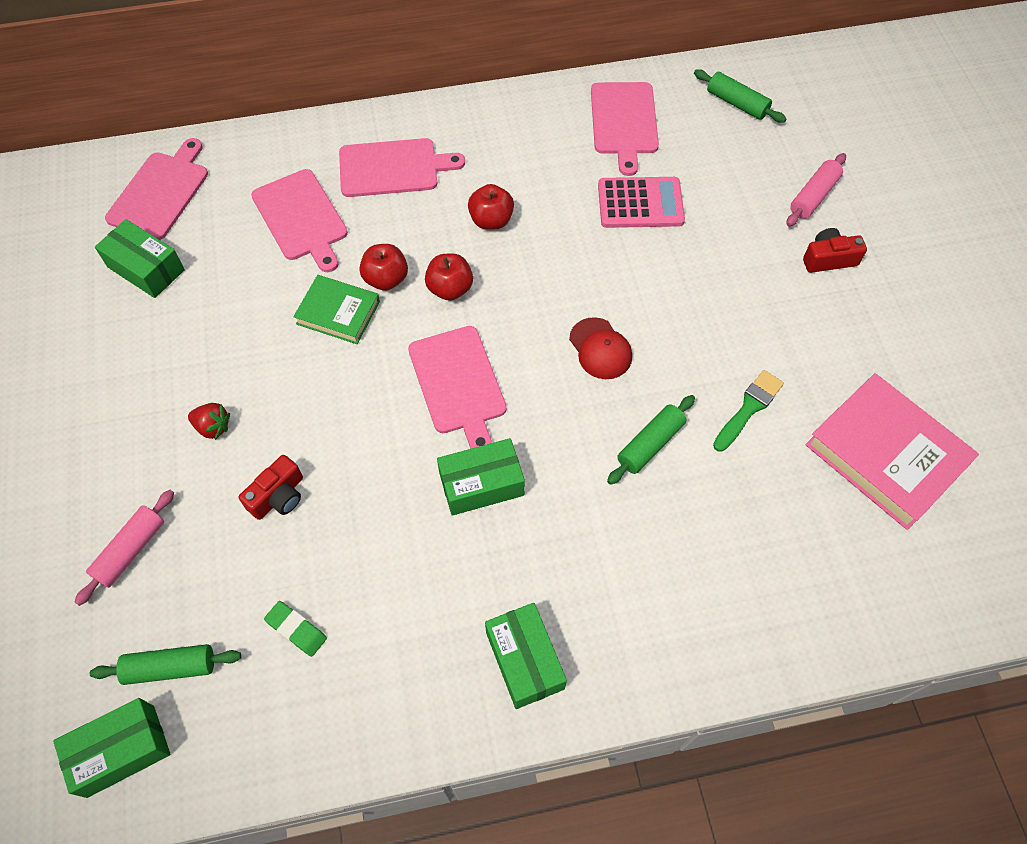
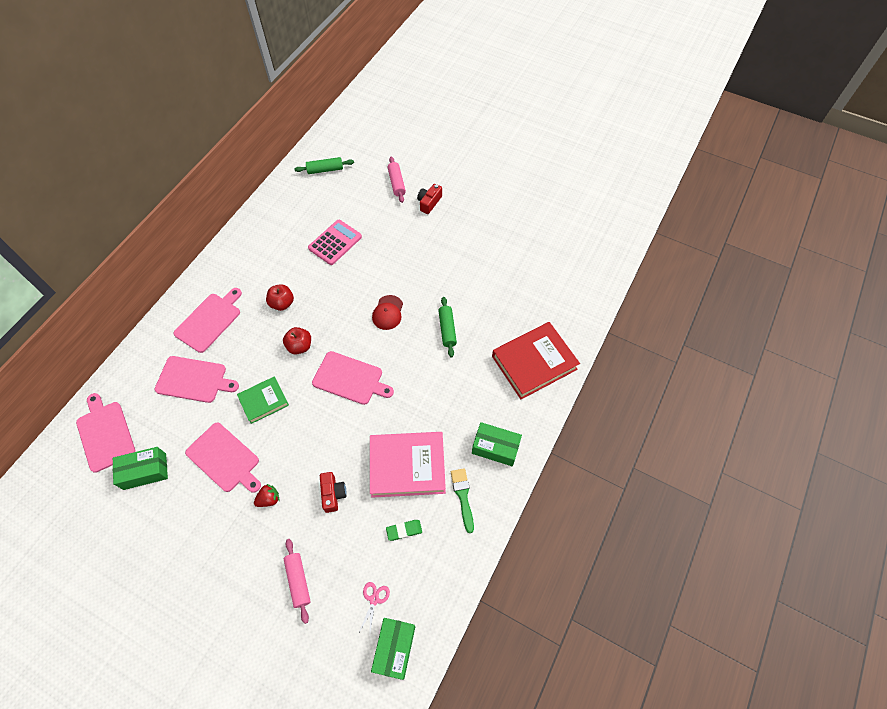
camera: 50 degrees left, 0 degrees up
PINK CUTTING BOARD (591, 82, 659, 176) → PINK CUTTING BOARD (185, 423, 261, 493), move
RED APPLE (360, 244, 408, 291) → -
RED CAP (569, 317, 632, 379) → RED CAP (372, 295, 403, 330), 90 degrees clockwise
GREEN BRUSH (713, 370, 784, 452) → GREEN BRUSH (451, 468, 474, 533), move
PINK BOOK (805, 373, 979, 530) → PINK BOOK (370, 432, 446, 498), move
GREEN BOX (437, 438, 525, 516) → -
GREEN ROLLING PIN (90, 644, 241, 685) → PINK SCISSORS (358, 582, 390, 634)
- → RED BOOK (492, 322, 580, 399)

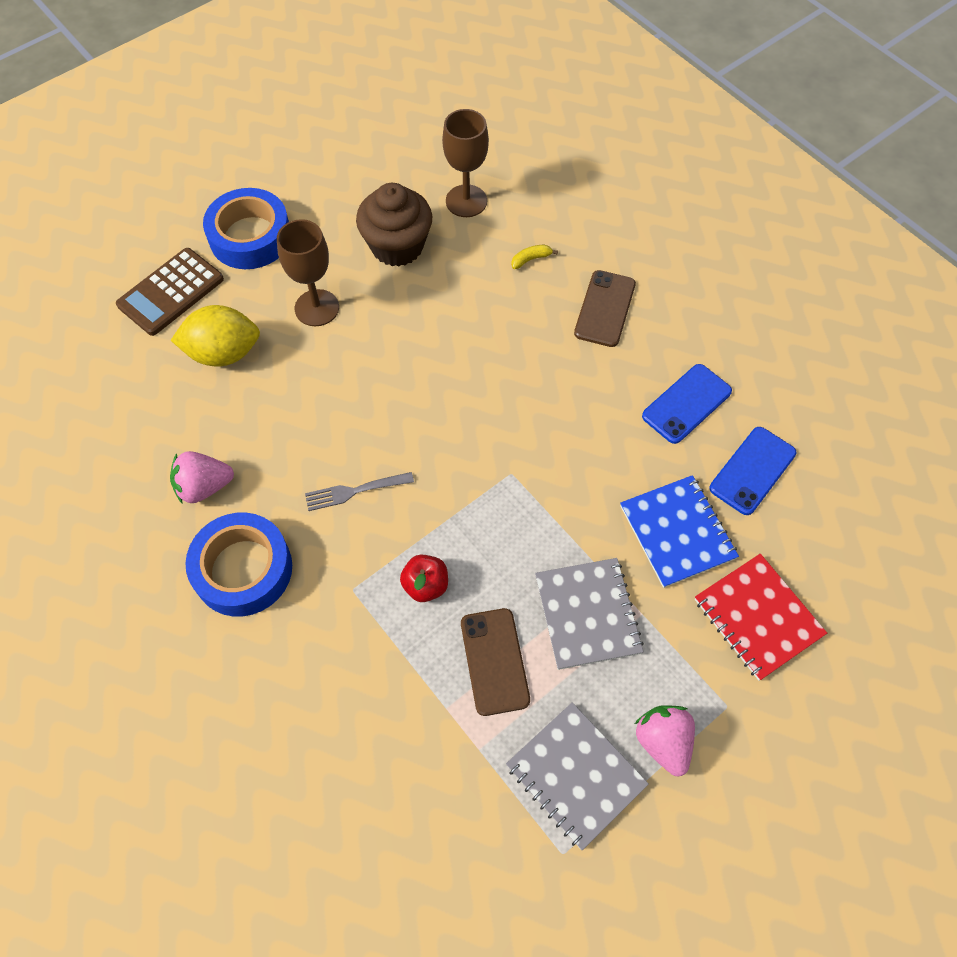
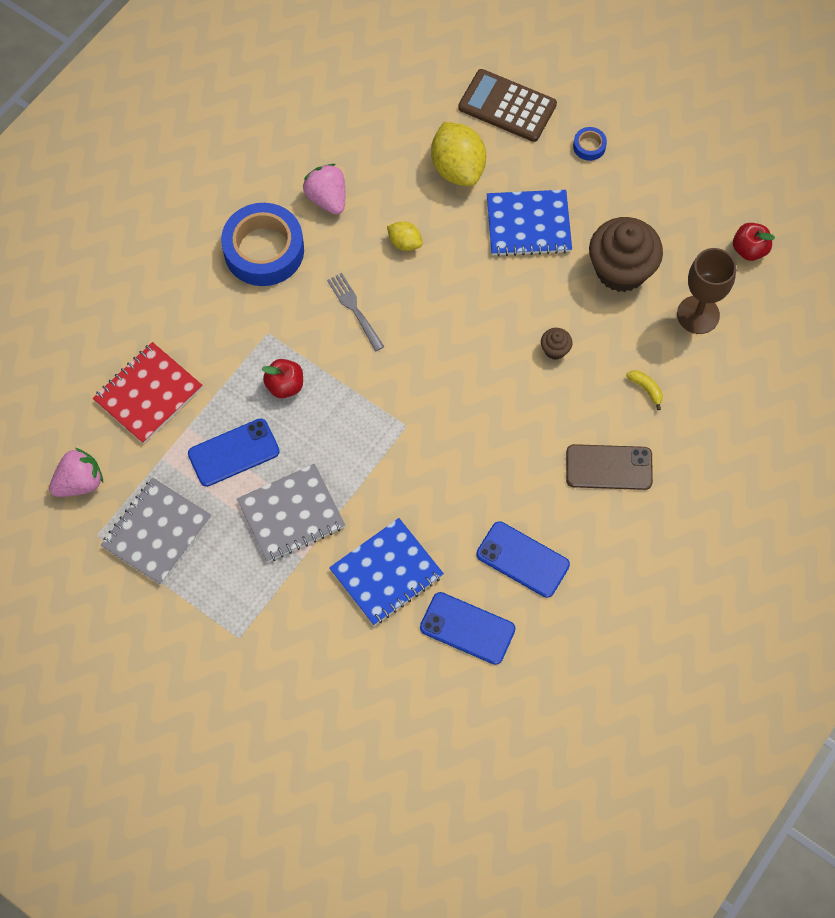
camera: 75 degrees right, 5 degrees up
BLUE TAPE (203, 188, 289, 269) → BLUE TAPE (573, 127, 607, 161), x0.42
BROWN GOBLET (277, 219, 339, 326) → BLUE NOTEBOOK (487, 190, 572, 257)
RED NOTEBOOK (695, 554, 827, 681) → RED NOTEBOOK (93, 342, 202, 444), move
BROWN PHONE (461, 608, 530, 716) → BLUE PHONE (188, 418, 280, 487)
PINK STRAWBERRY (635, 705, 695, 776) → PINK STRAWBERRY (49, 448, 103, 497), move
- → YELLOW LEMON (387, 221, 423, 251)
- → RED APPLE (733, 223, 775, 261)
- → BROWN CUPCAKE (541, 328, 572, 360)

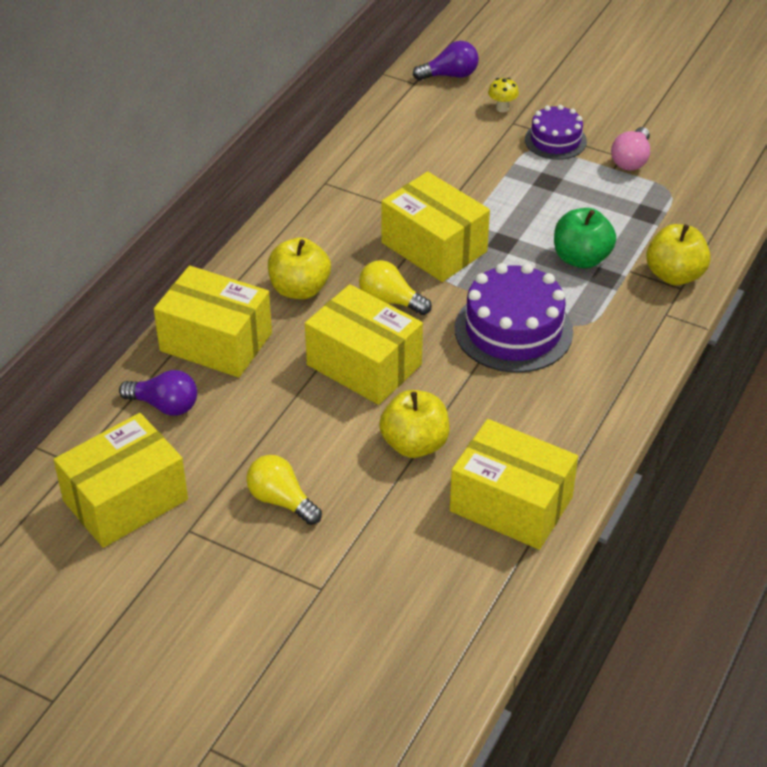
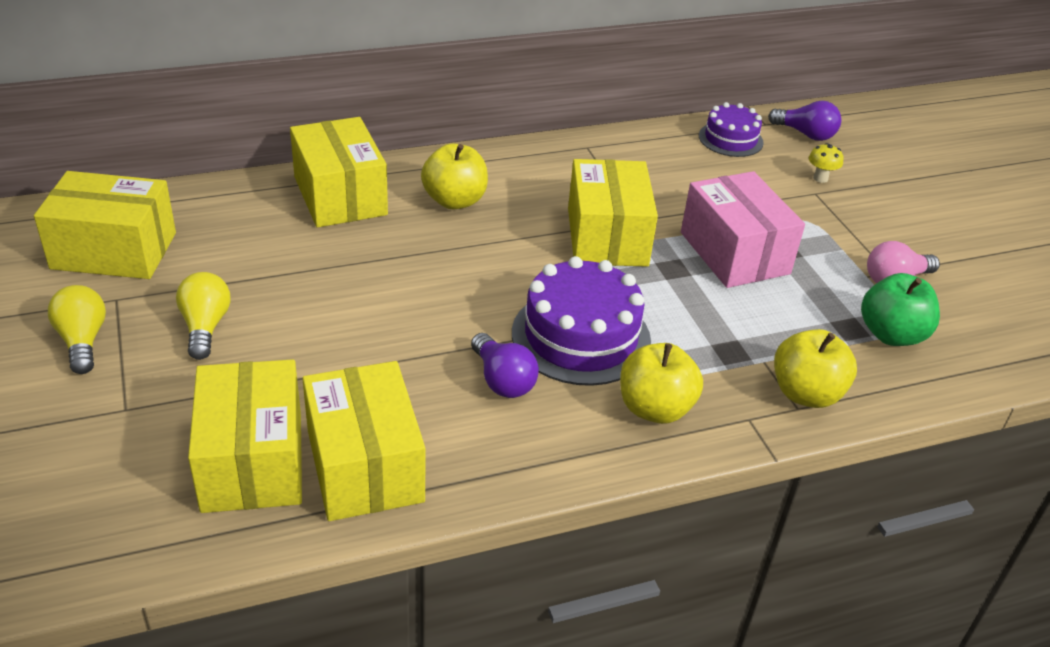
camera: 40 degrees right, 5 degrees down
PURPLE CAKE (525, 105, 587, 160) → PURPLE CAKE (699, 102, 764, 157), move
GREEN APPLE (554, 208, 616, 269) → GREEN APPLE (861, 273, 940, 346), move
YELLOW LIGHT BULB (359, 260, 432, 315) → YELLOW LIGHT BULB (48, 285, 106, 374), move
YELLOW BOX (305, 284, 423, 405) → YELLOW BOX (188, 359, 302, 513), move
PURPLE LIGHT BULB (119, 370, 197, 416) → PURPLE LIGHT BULB (471, 333, 539, 398), move
YELLOW APPLE (379, 390, 450, 458) → YELLOW APPLE (620, 343, 703, 424), move
- → PINK BOX (681, 171, 805, 288)

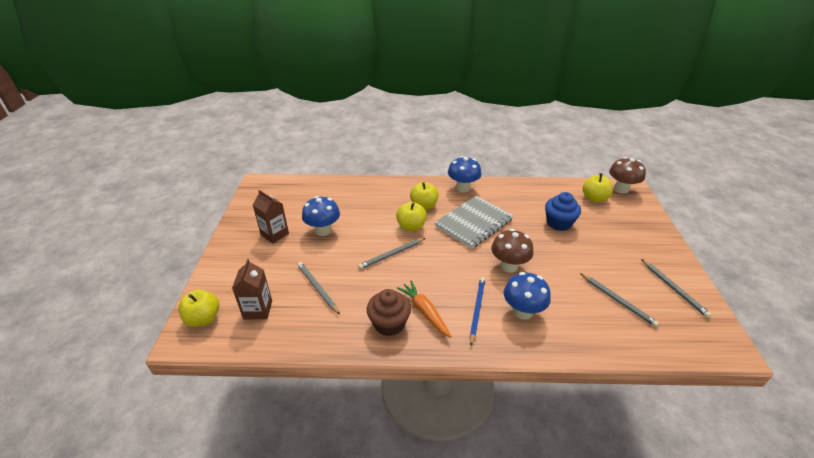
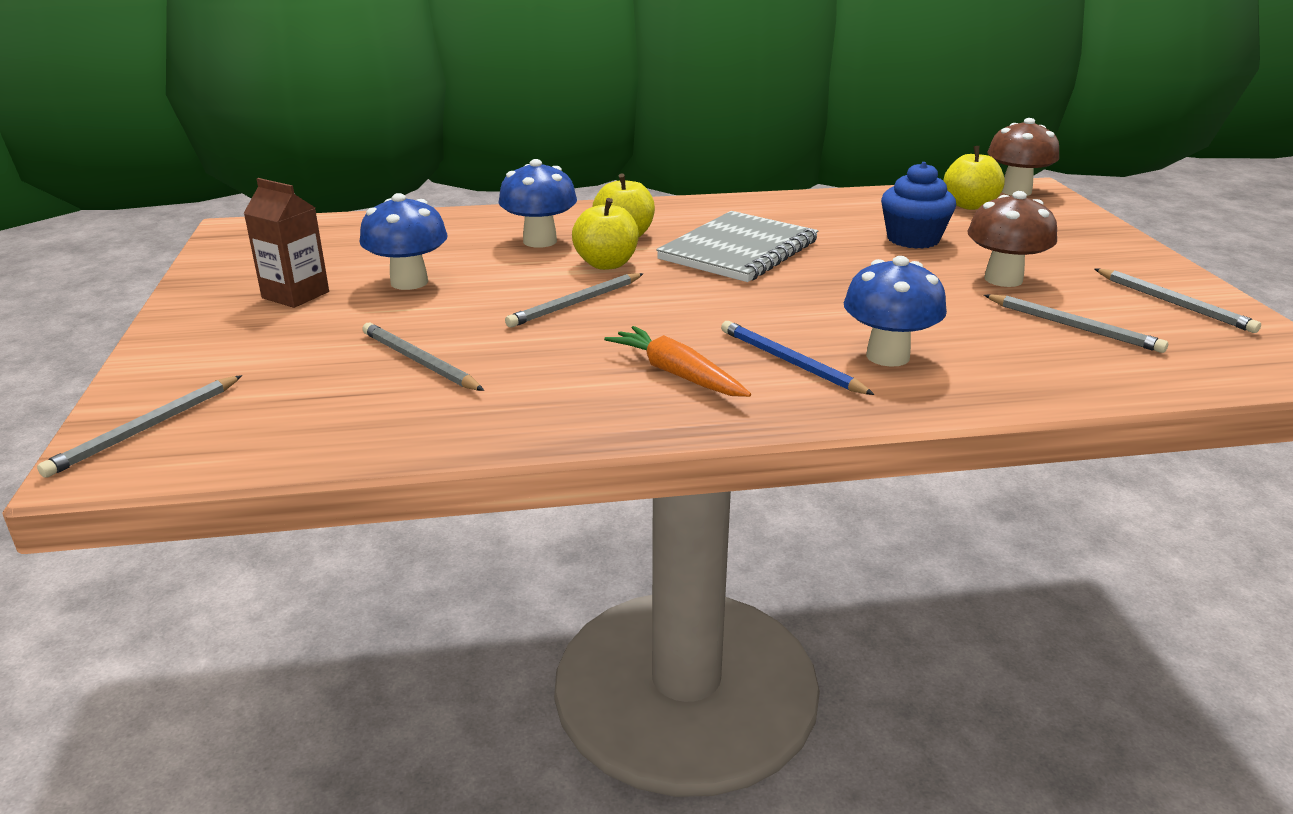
camera: 10 degrees left, 10 degrees down
BLUE MUSHROOM (448, 156, 481, 192) → BLUE MUSHROOM (498, 159, 577, 248), move
BROWN MUSHROOM (491, 229, 533, 273) → BROWN MUSHROOM (967, 191, 1057, 287), move
BROWN CARTON (232, 259, 272, 319) → -
BLUE PENCIL (470, 277, 485, 346) → BLUE PENCIL (721, 321, 875, 395), 45 degrees counterclockwise
BROWN CUPCAKE (367, 289, 411, 336) → -
YELLOW APPLE (178, 290, 219, 327) → GREY PENCIL (37, 375, 242, 478)

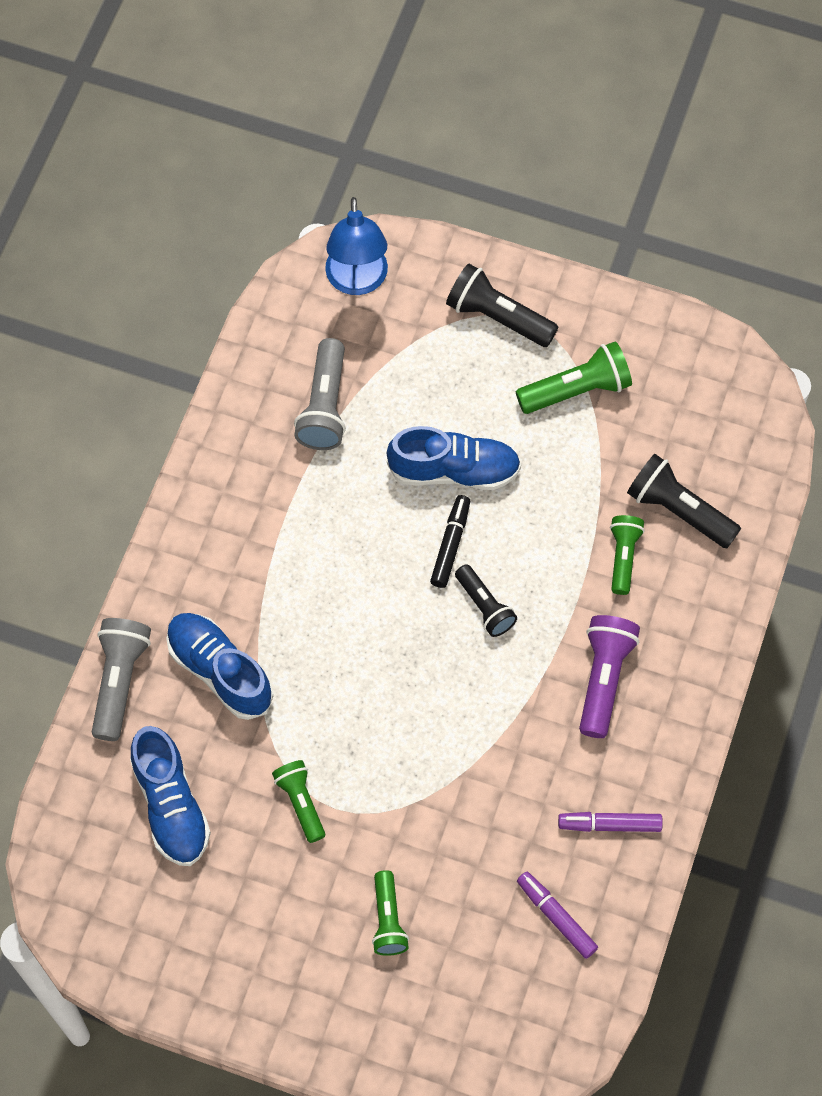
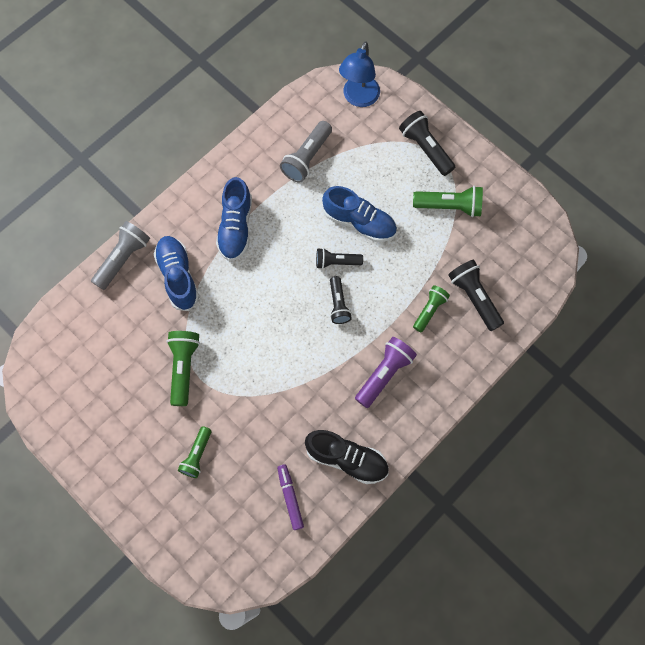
camera: 25 degrees right, 5 degrees up
BLACK MARKER (430, 495, 470, 588) → BLACK FLASHLIGHT (316, 248, 363, 269)
BLUE SHOE (130, 726, 211, 866) → BLUE SHOE (216, 177, 252, 261), move
GREEN FLASHLIGHT (272, 760, 325, 843) → GREEN FLASHLIGHT (166, 331, 200, 406), x1.51
PURPLE MARKER (558, 812, 663, 832) → BLACK SHOE (305, 430, 389, 484)

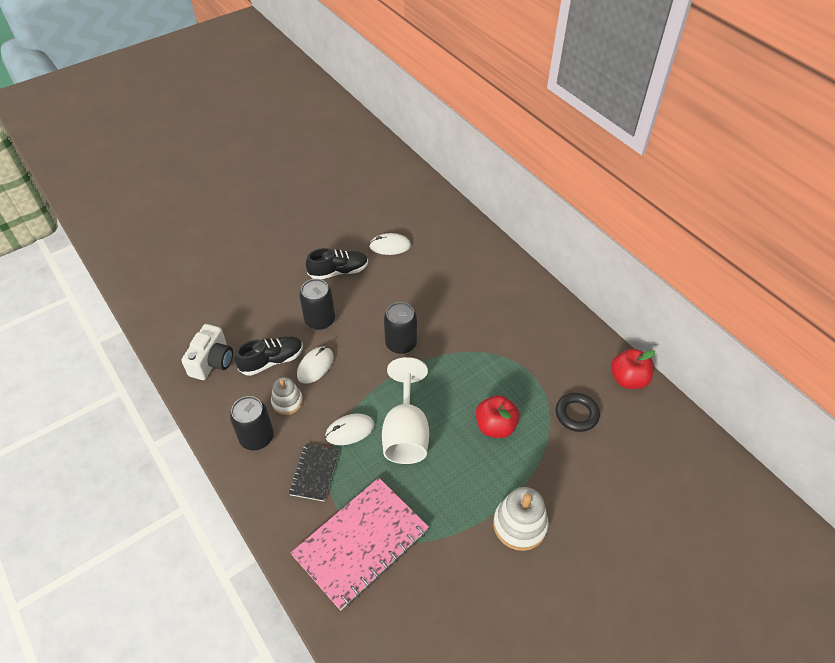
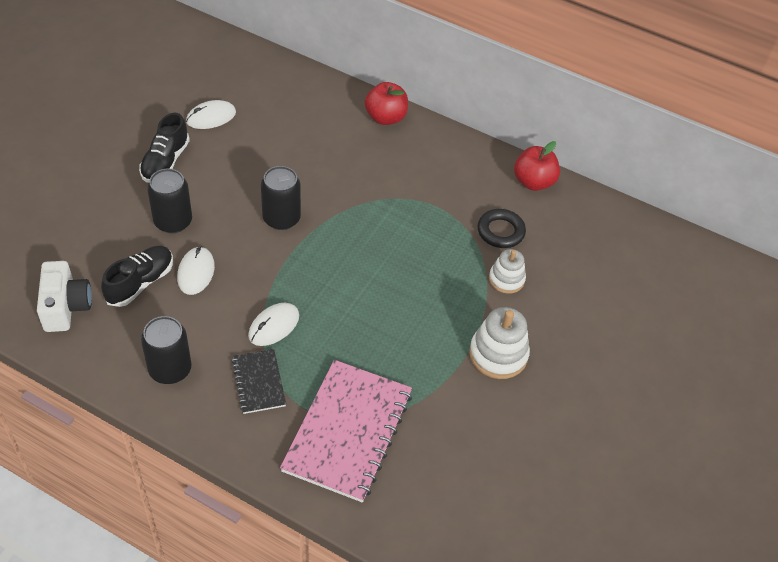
camera: 30 degrees left, 0 degrees up
BLACK SHOE (306, 248, 368, 279) → BLACK SHOE (139, 113, 190, 183), 150 degrees clockwise
WHITE GOBLET (382, 357, 429, 464) → -
WHITE STACKING TOY (271, 377, 303, 415) → WHITE STACKING TOY (489, 249, 526, 294), move
RED APPLE (476, 395, 520, 438) → RED APPLE (365, 82, 408, 125), move

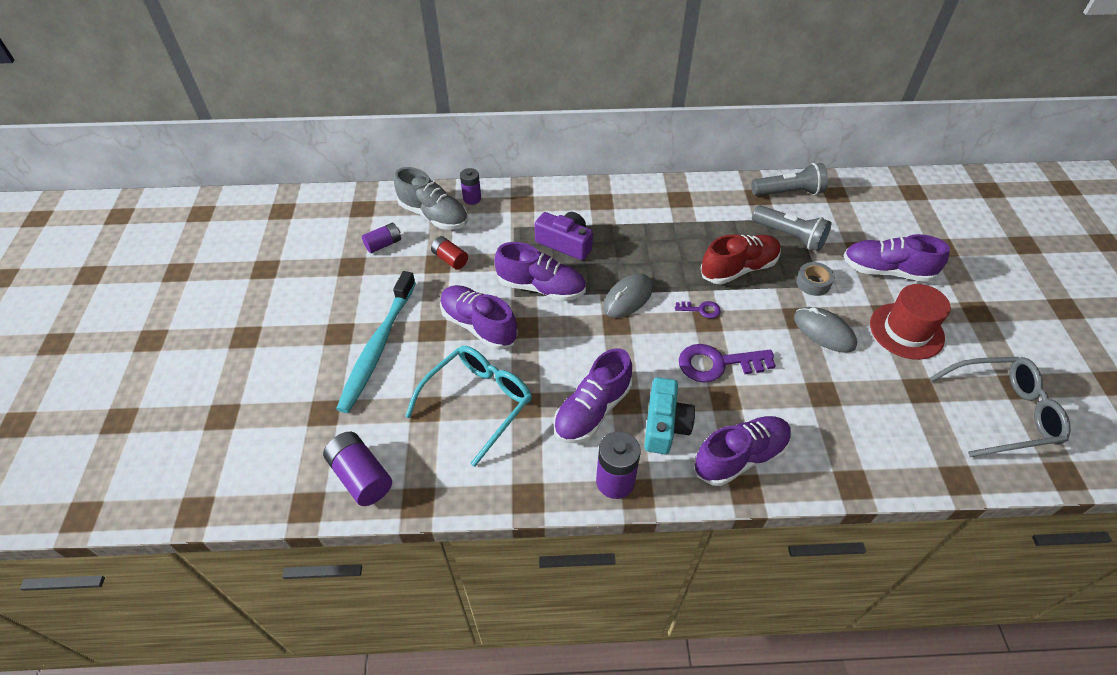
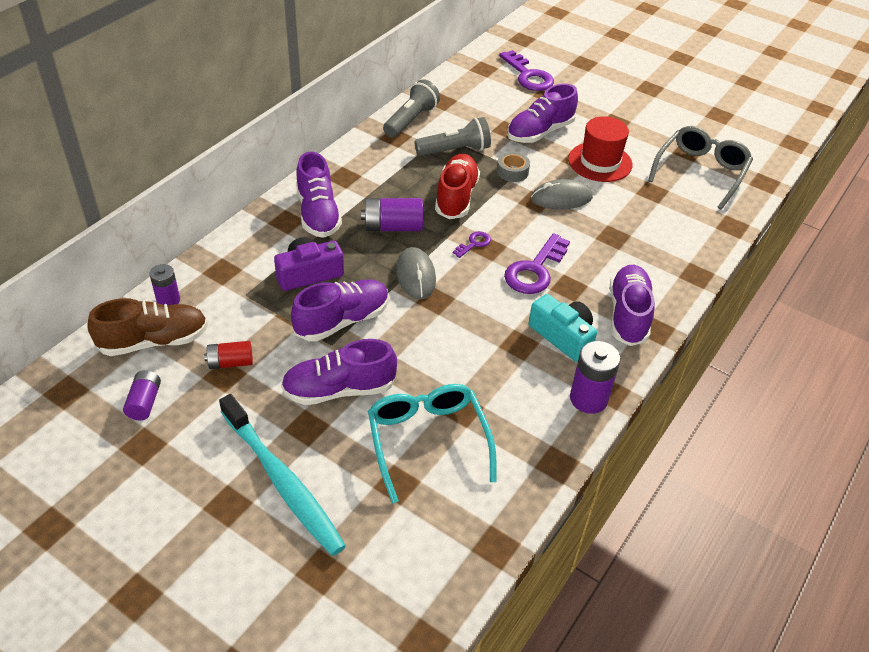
camera: 55 degrees left, 5 degrees down
GREY SHOE (394, 167, 468, 230) → BROWN SHOE (87, 298, 208, 356)
PURPLE SHOE (554, 348, 632, 443) → PURPLE SHOE (296, 152, 342, 238), move
PURPLE BATTERY (323, 432, 392, 506) → PURPLE BATTERY (361, 198, 423, 231), move
- → PURPLE KEY (499, 50, 554, 91)

